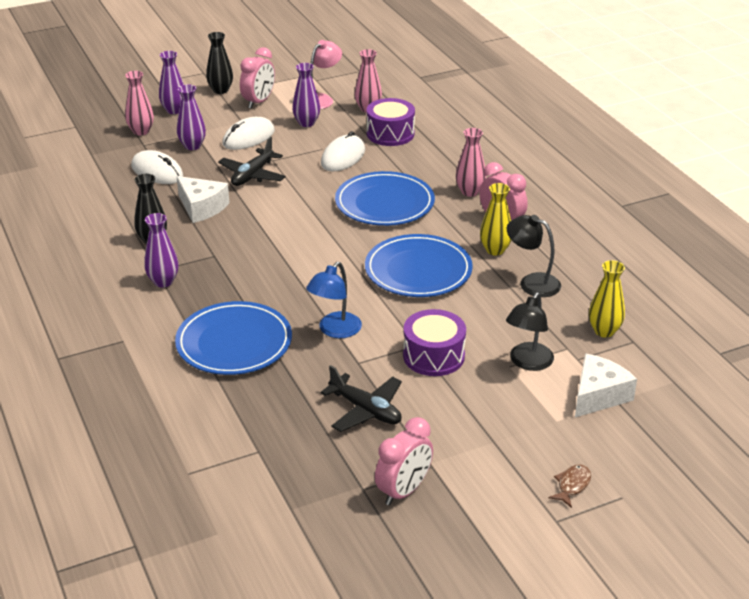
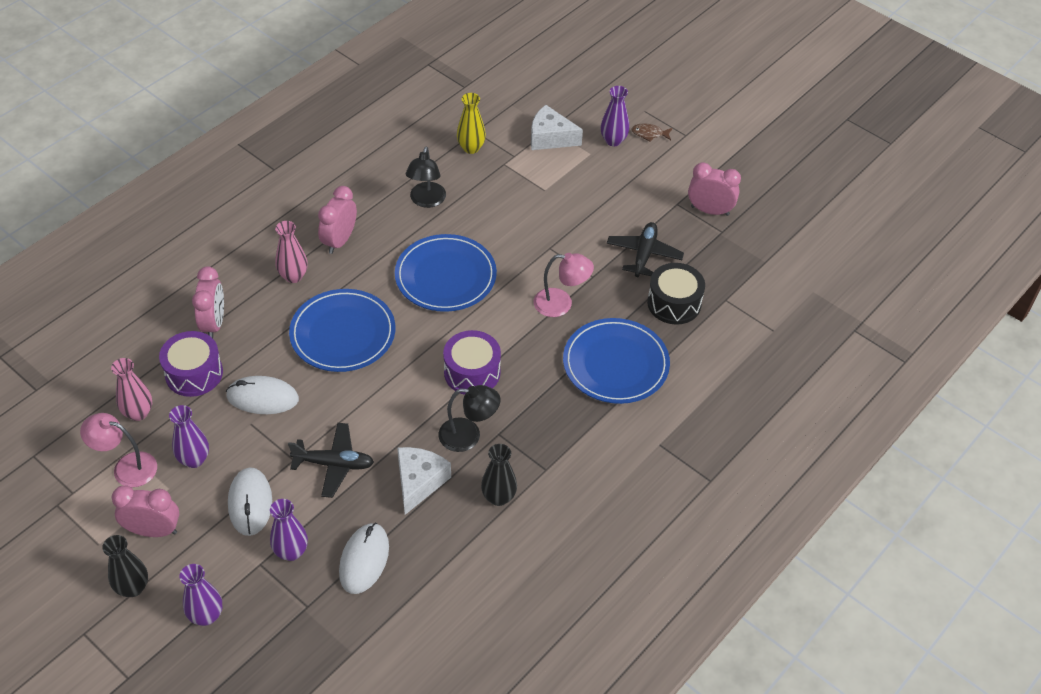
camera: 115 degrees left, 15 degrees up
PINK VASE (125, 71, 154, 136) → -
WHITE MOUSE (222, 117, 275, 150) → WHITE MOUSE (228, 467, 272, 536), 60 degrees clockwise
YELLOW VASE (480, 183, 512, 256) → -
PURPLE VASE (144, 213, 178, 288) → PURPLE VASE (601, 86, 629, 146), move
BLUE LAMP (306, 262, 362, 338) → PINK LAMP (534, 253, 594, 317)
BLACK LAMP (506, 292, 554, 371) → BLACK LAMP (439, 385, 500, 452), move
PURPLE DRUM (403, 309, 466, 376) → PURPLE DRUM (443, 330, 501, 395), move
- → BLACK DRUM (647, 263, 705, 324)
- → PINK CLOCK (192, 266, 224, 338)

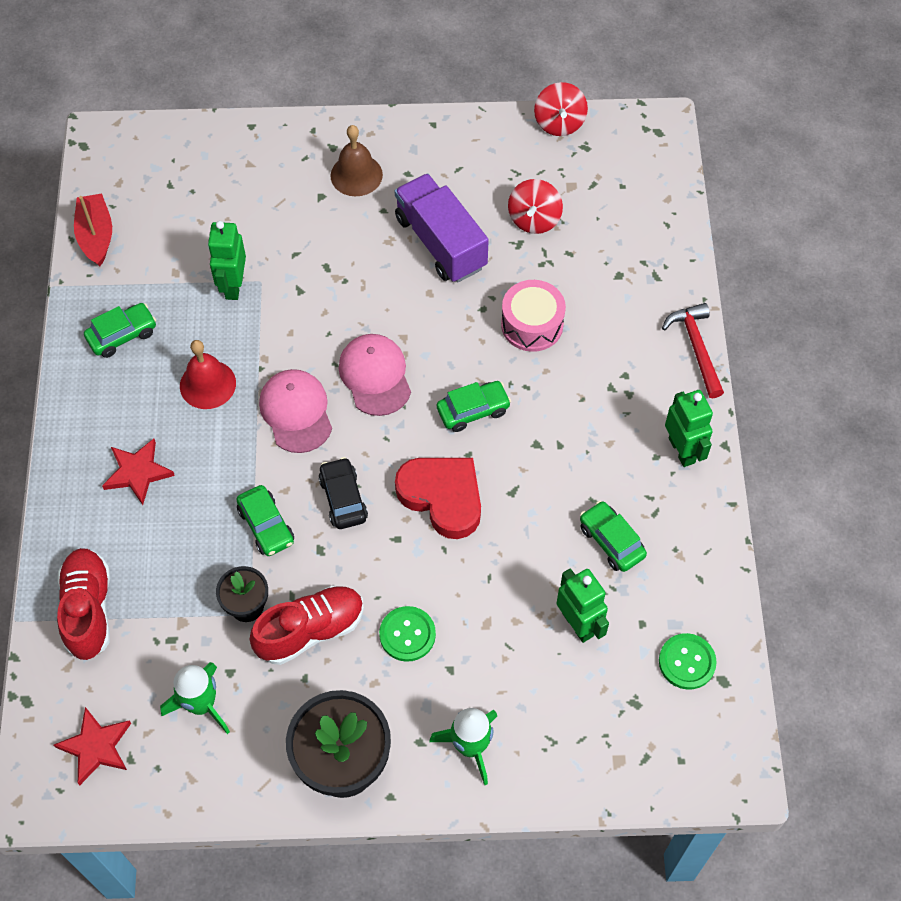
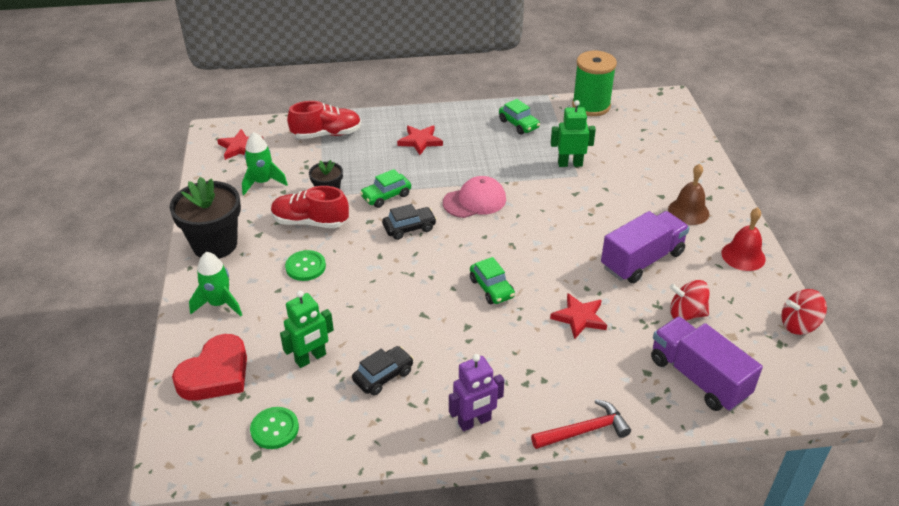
camera: 85 degrees right, 20 degrees down
RED BOAT (74, 194, 112, 266) → GREEN SPOOL (572, 51, 617, 116)
PINK DRUM (501, 280, 566, 352) → RED STAR (550, 293, 607, 339)
PINK CAP (339, 334, 411, 416) → -
RED BELL (180, 340, 236, 409) → RED BELL (721, 207, 766, 271), move
GREEN ROBOT (665, 390, 713, 467) → PURPLE ROBOT (449, 354, 504, 431)
RED HEART (395, 458, 481, 539) → RED HEART (172, 334, 247, 401), move
GREEN CAR (580, 501, 647, 572) → BLACK CAR (352, 346, 414, 396)
RED SHOE (249, 586, 364, 665) → RED SHOE (271, 186, 349, 228), 135 degrees clockwise
- → PURPLE TRUCK (651, 317, 763, 411)

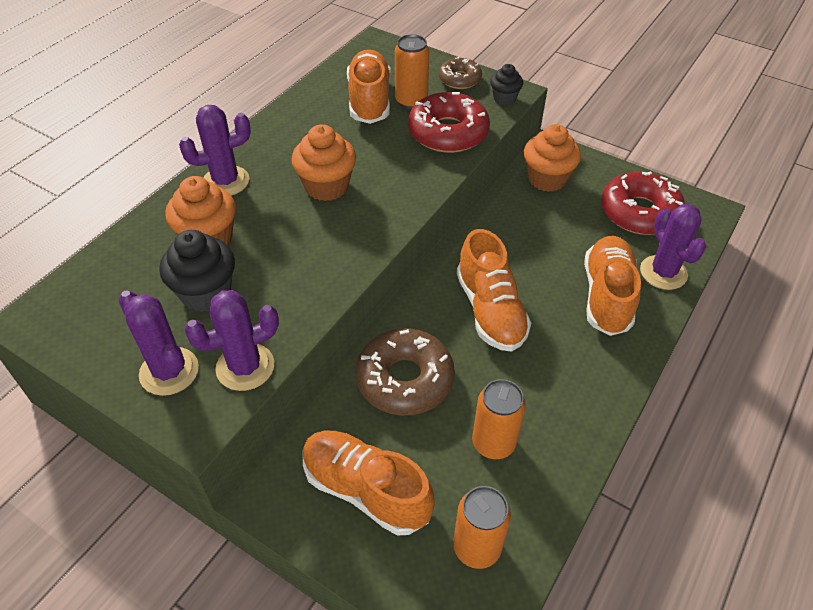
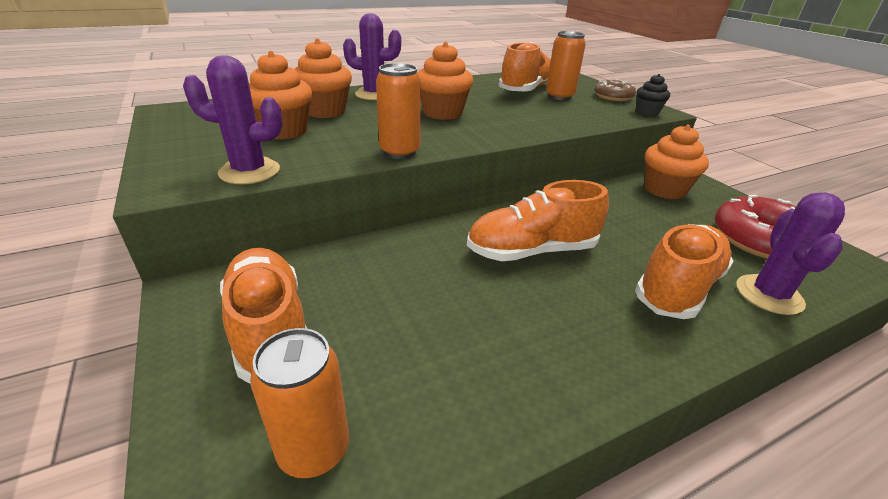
camera: 30 degrees right, 15 degrees down
RED DONUT (408, 92, 490, 153) → -
ORANGE SHOE (457, 229, 531, 352) → ORANGE SHOE (467, 180, 609, 261), 60 degrees clockwise
BLACK CUPCAKE (159, 230, 235, 312) → ORANGE CUPCAKE (249, 51, 313, 139)
PURPLE CACTUS (119, 290, 199, 396) → -
BROWN DONUT (356, 328, 455, 416) → -
ORANGE CAN (472, 379, 526, 459) → ORANGE CAN (376, 63, 421, 159), move

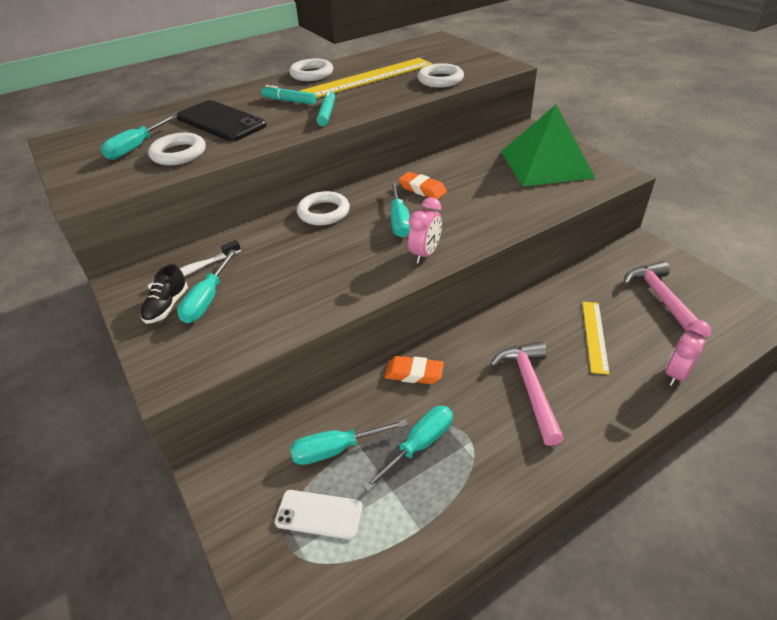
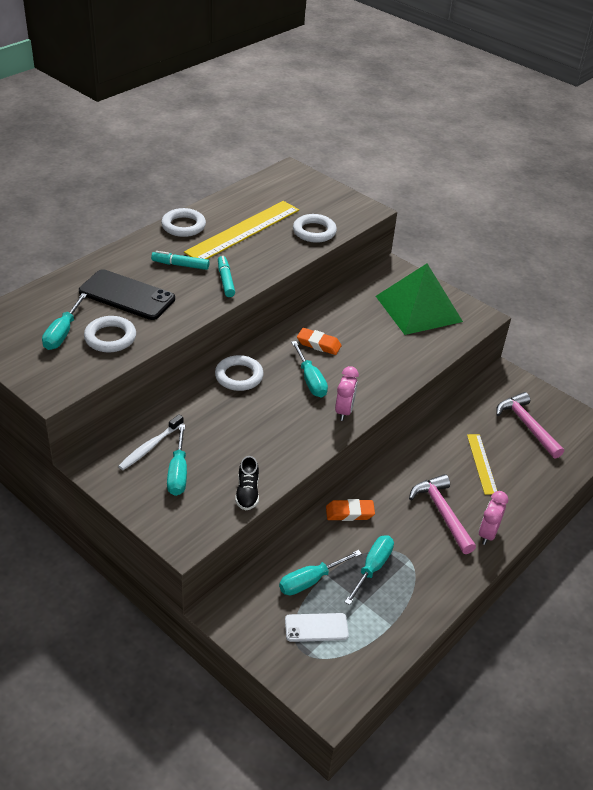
camera: 20 degrees left, 0 degrees up
BLACK SHOE (140, 264, 188, 324) → BLACK SHOE (235, 456, 259, 511), move
PINK CLOCK (665, 320, 711, 386) → PINK CLOCK (479, 491, 508, 545), move

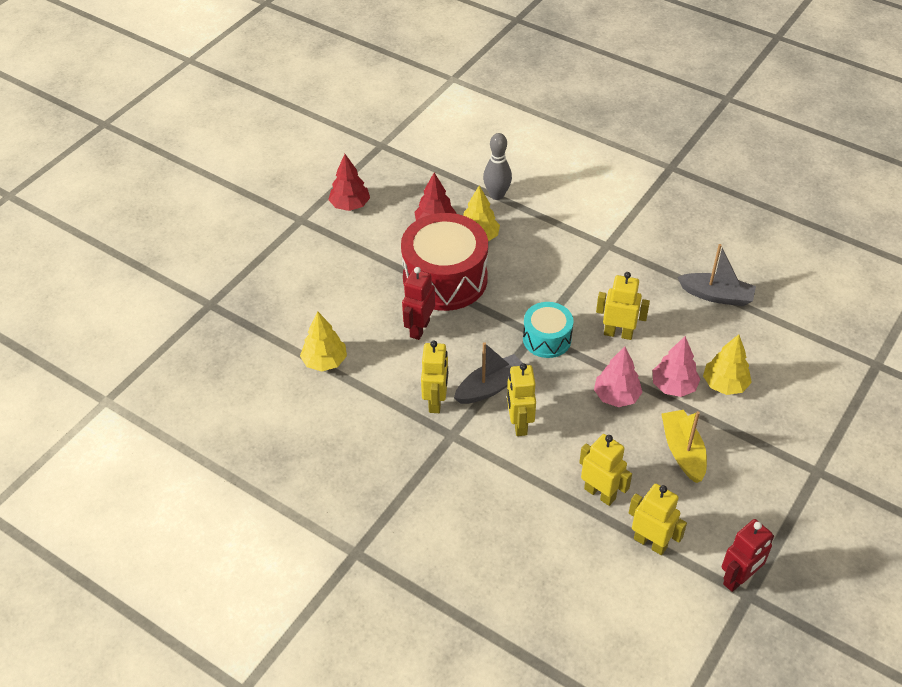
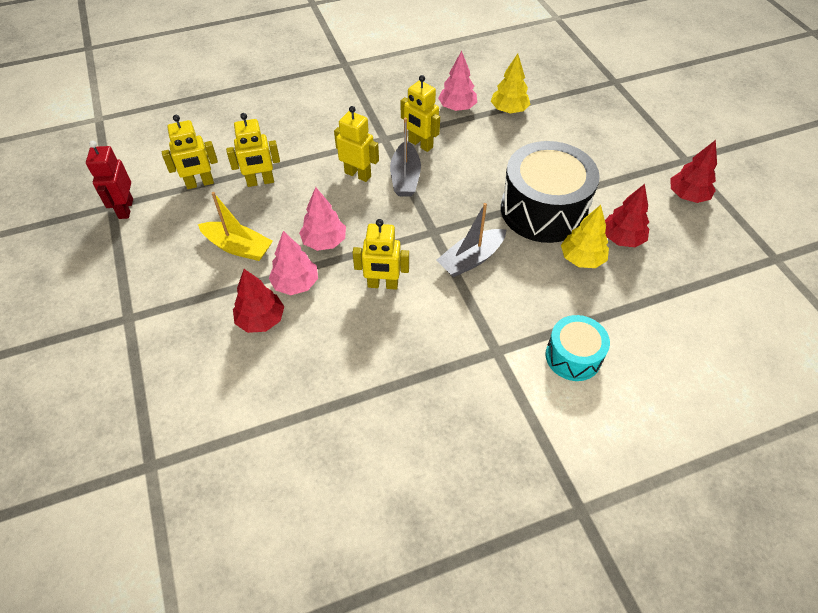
camera: 125 degrees right, 5 degrees up
GREY BOWLING PIN (483, 133, 512, 200) → -
RED DRUM (401, 213, 488, 311) → BLACK DRUM (501, 141, 600, 243)
GREY BOAT (677, 244, 756, 306) → GREY BOAT (437, 203, 506, 277), move
RED ROBOT (402, 267, 435, 340) → -
YELLOW ROBOT (596, 272, 650, 340) → YELLOW ROBOT (353, 219, 409, 290), 45 degrees clockwise
TURQUOISE DRUM (523, 302, 573, 358) → TURQUOISE DRUM (545, 315, 610, 381), move
YELLOW TREE (703, 334, 752, 395) → RED TREE (233, 269, 285, 333)
- → PINK TREE (438, 51, 477, 111)

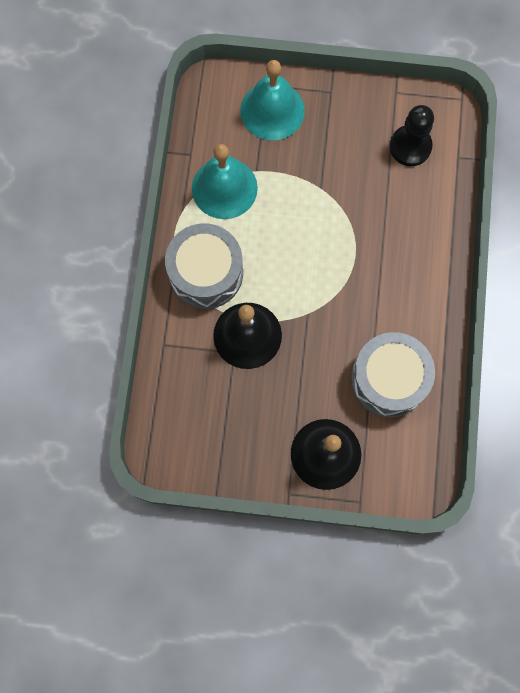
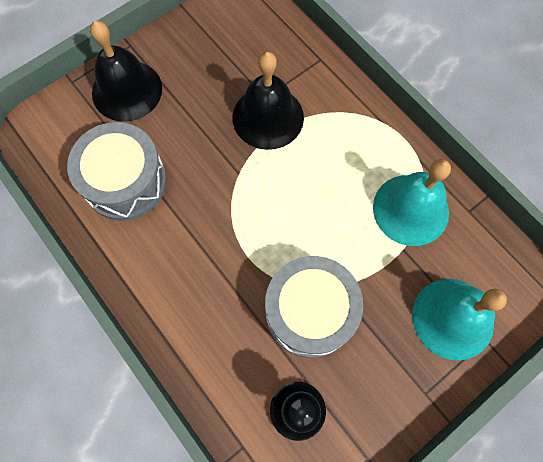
camera: 135 degrees right, 5 degrees down
GREY DRUM (165, 223, 243, 309) → GREY DRUM (265, 256, 363, 358), move

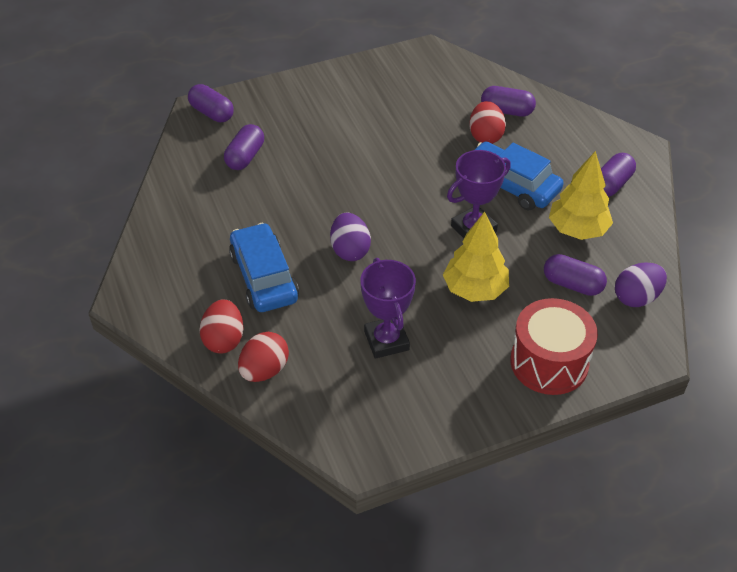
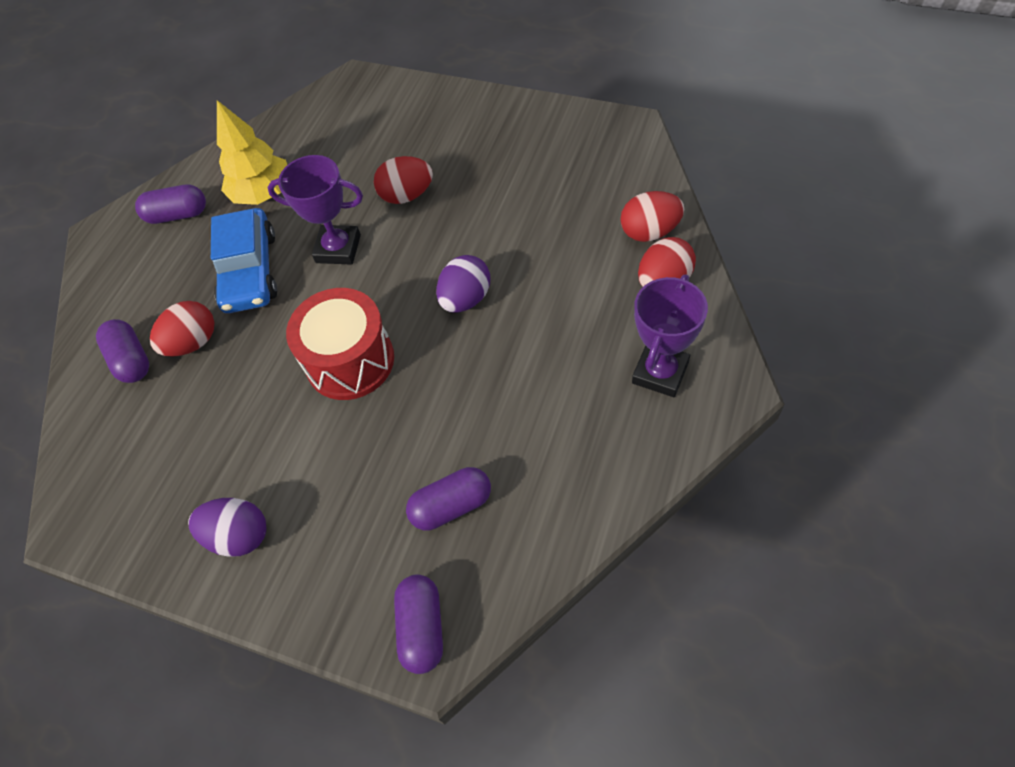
camera: 130 degrees left, 10 degrees up
YELLOW TREE (443, 212, 509, 302) → RED EGG (374, 156, 433, 204)
BLUE CAR (229, 223, 299, 312) → -
PURPLE CAPSULE (544, 254, 607, 296) → -
PURPLE TROPHY (360, 258, 416, 359) → PURPLE TROPHY (632, 274, 708, 397), move
PURPLE EGG (615, 262, 667, 307) → PURPLE EGG (188, 498, 266, 557), move
RED DRUM (510, 298, 598, 395) → RED DRUM (286, 288, 394, 400), move

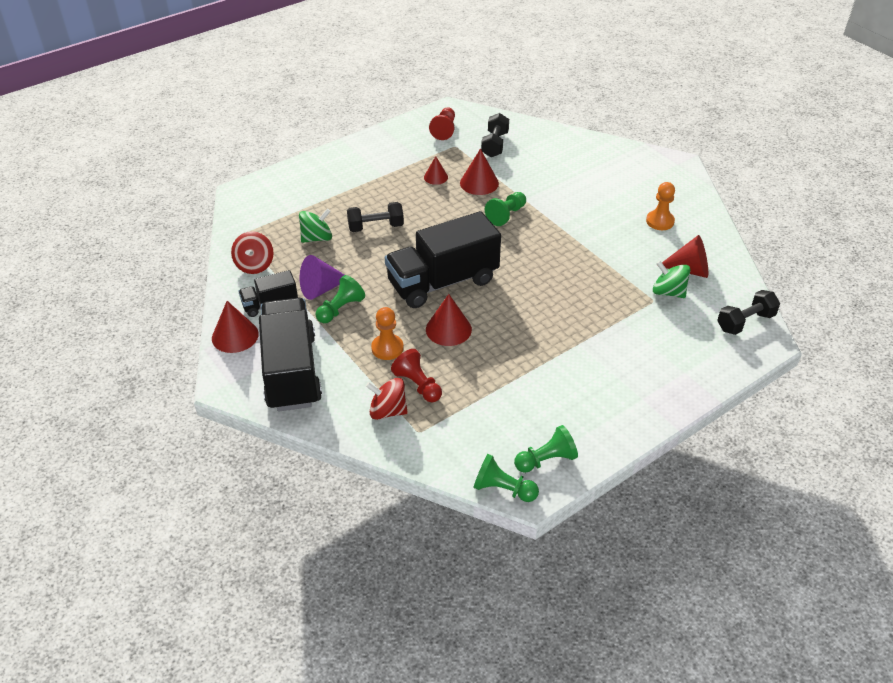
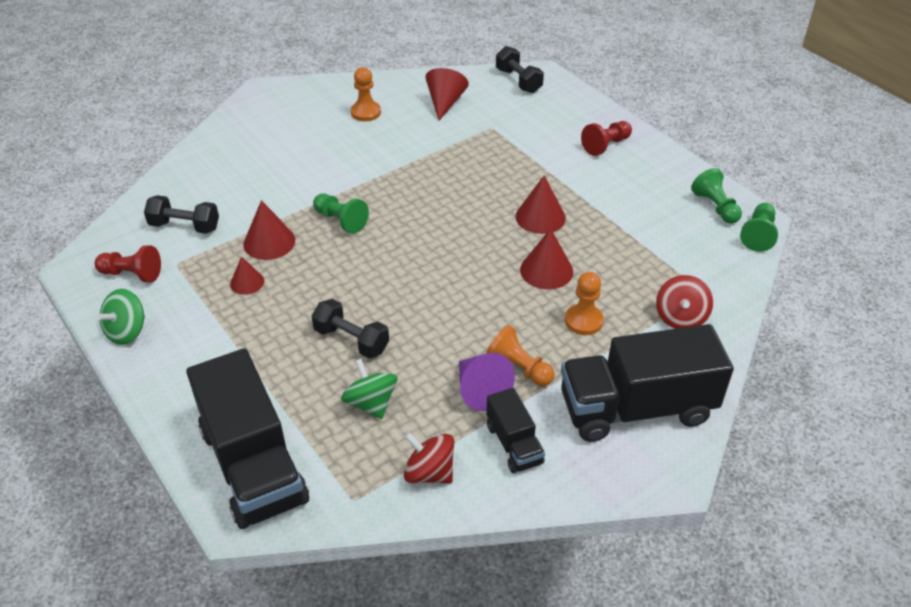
camera: 90 degrees left, 0 degrees up
BLACK DUMBBELL (347, 202, 404, 232) → BLACK DUMBBELL (312, 299, 389, 358), 45 degrees counterclockwise
BLACK TRUCK (385, 211, 501, 308) → BLACK TRUCK (186, 348, 309, 529), move
RED SPINNING TOP (231, 231, 274, 274) → RED SPINNING TOP (404, 432, 454, 483), 150 degrees counterclockwise
GREEN SPINNING TOP (653, 261, 691, 298) → GREEN SPINNING TOP (97, 289, 145, 345), move
GREEN PAWN (315, 275, 365, 323) → ORANGE PAWN (486, 325, 554, 386)
RED CONE (212, 301, 259, 353) → RED CONE (516, 175, 566, 234), move
RED PAWN (391, 349, 442, 402) → RED PAWN (581, 121, 632, 156), move

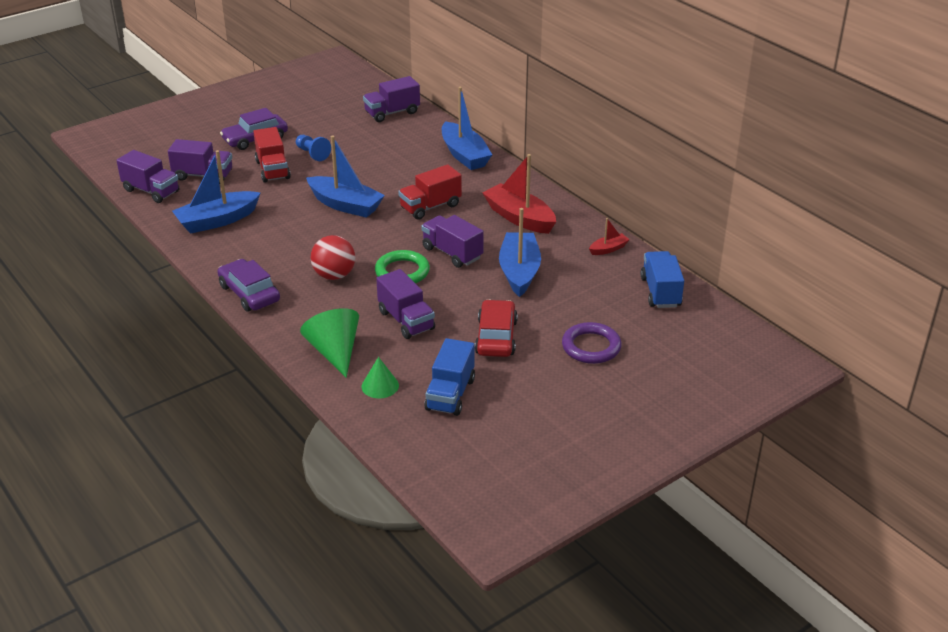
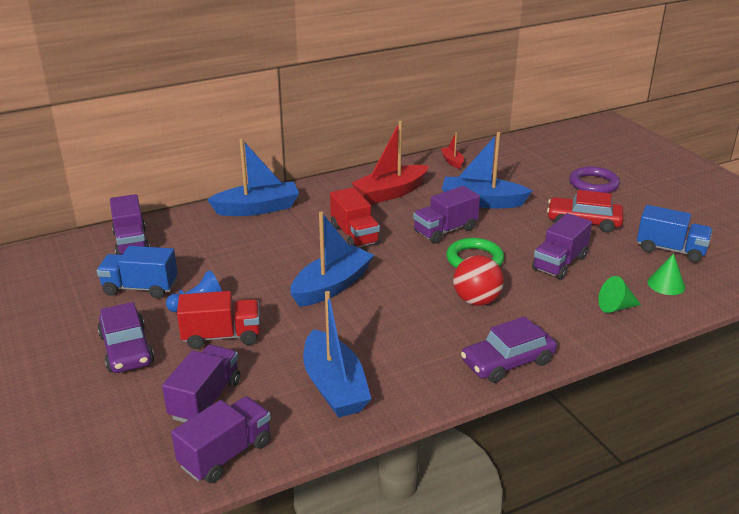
camera: 80 degrees left, 5 degrees down
BLUE TRUCK (640, 251, 684, 308) → BLUE TRUCK (97, 246, 178, 299), move
PURPLE TRUCK (376, 269, 435, 339) → PURPLE TRUCK (532, 213, 592, 280), 150 degrees clockwise
GREEN CONE (300, 308, 359, 378) → GREEN CONE (598, 276, 641, 313), x0.60

